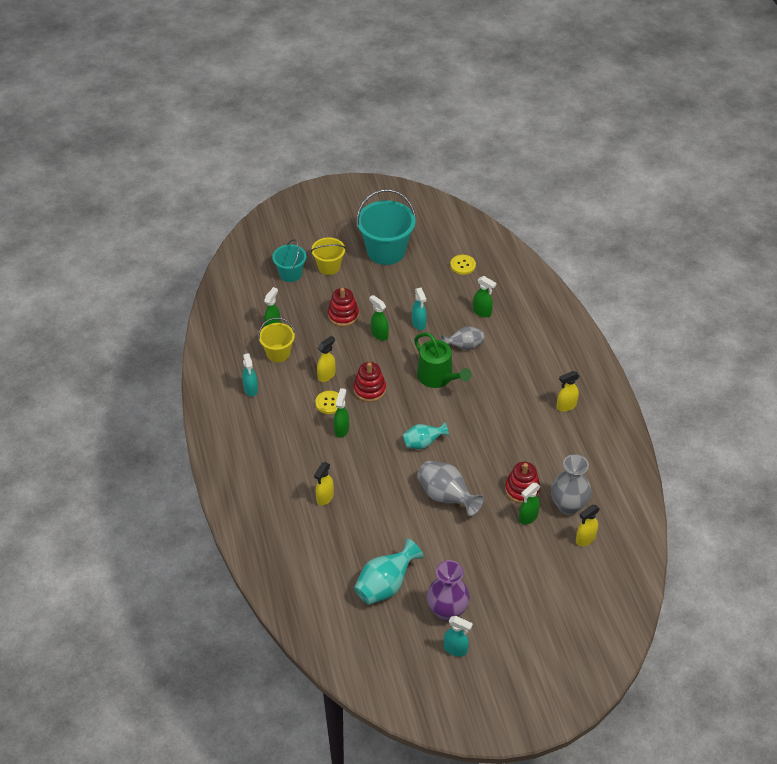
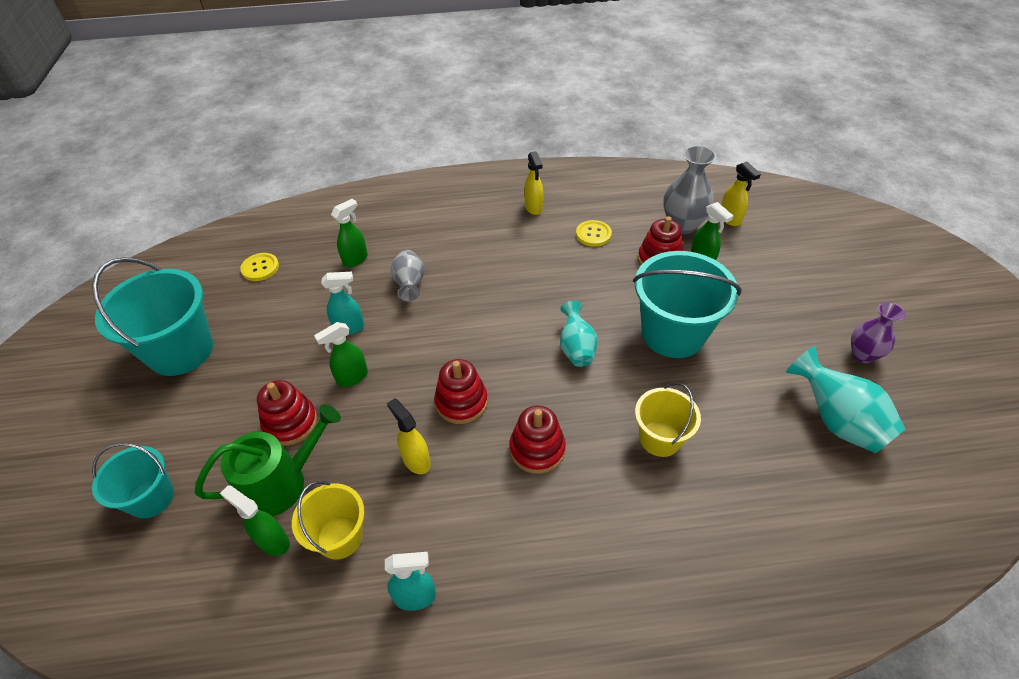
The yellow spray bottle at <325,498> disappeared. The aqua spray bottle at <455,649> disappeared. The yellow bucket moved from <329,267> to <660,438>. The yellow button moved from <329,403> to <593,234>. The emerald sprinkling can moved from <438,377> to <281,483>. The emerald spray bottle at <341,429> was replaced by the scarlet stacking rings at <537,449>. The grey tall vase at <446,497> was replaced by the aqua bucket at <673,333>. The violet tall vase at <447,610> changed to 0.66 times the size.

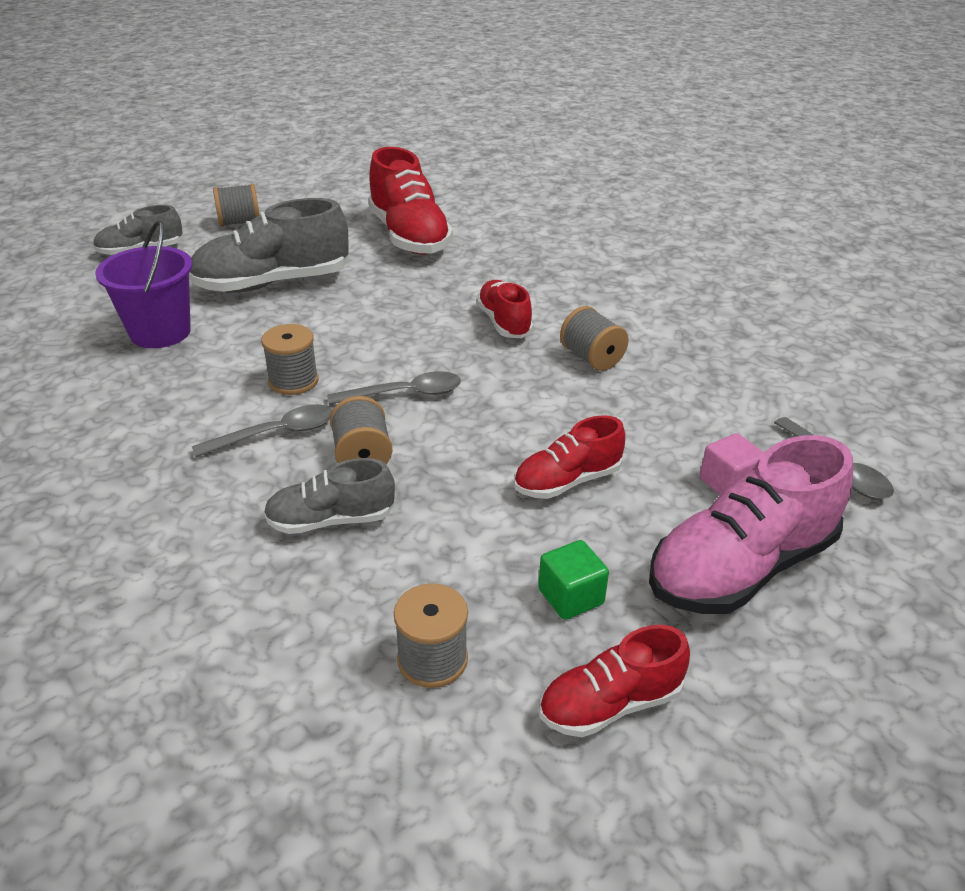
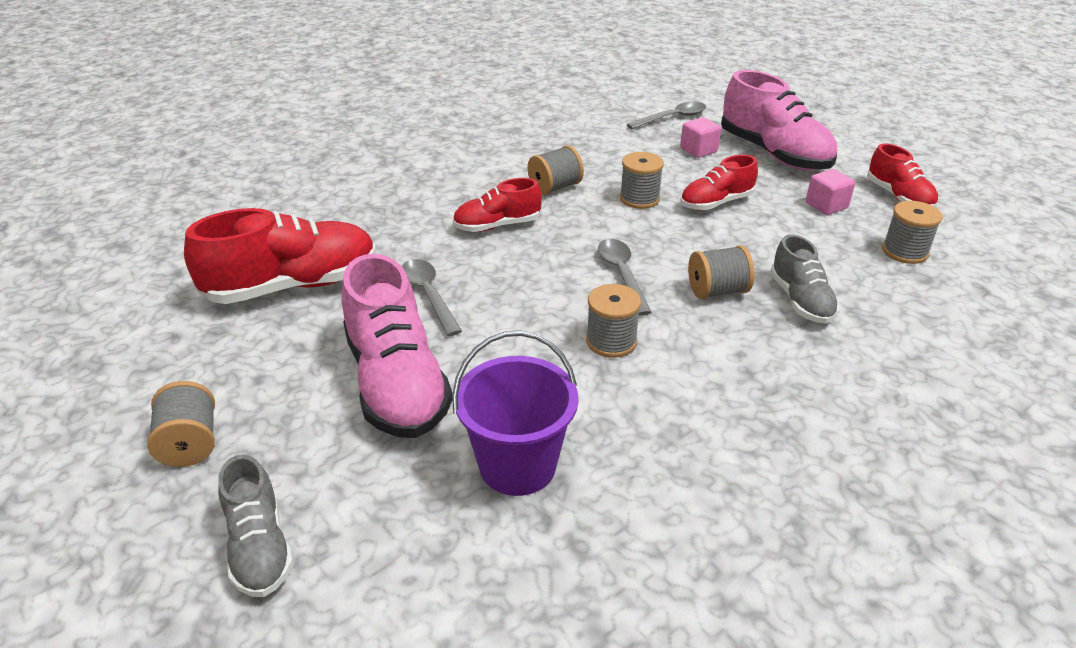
The grey bobbin at <639,199> appeared. The grey tablespoon moved from <277,433> to <428,294>. The grey shoe at <273,283> became the pink shoe at <396,383>. The emerald solid cube at <571,596> became the pink solid cube at <826,205>. The scarlet shoe at <567,481> turned 90 degrees clockwise.

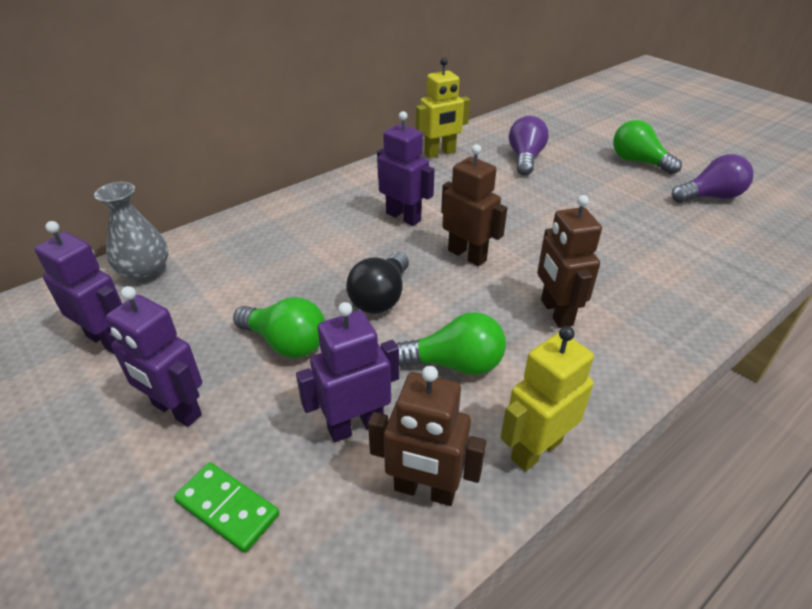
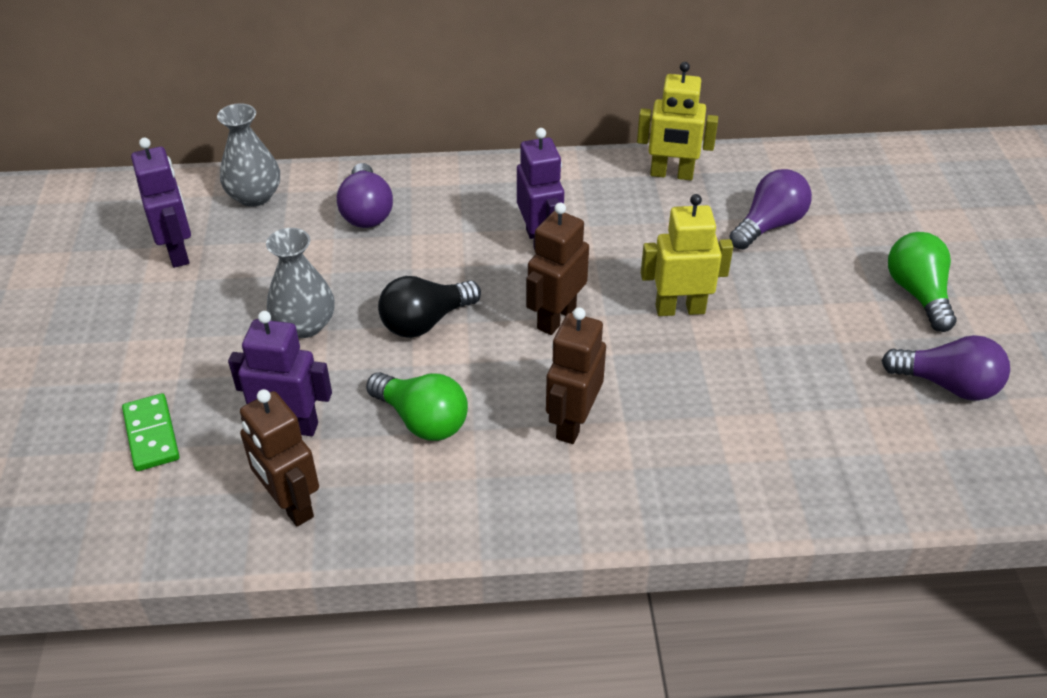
The violet toy robot at <176,410> disappeared. The violet lightbulb at <366,212> appeared. The yellow toy robot moved from <535,450> to <680,309>. The emerald lightbulb at <286,343> was replaced by the grey tall vase at <305,325>. The brown toy robot at <467,255> turned 135 degrees counterclockwise.

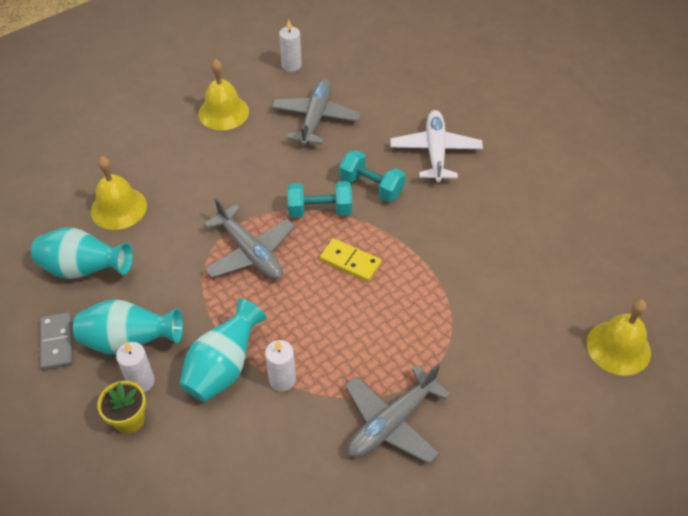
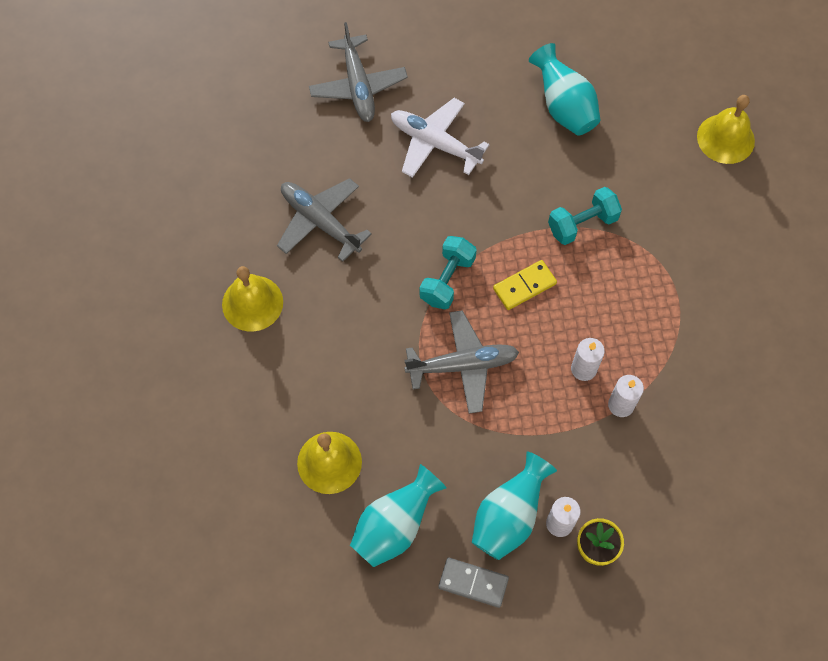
The aqua tall vase moved from <223,368> to <563,107>. The white pillar candle moved from <291,65> to <583,369>. The aqua free weight moved from <371,187> to <582,224>. The grey toy plane moved from <391,422> to <358,86>.

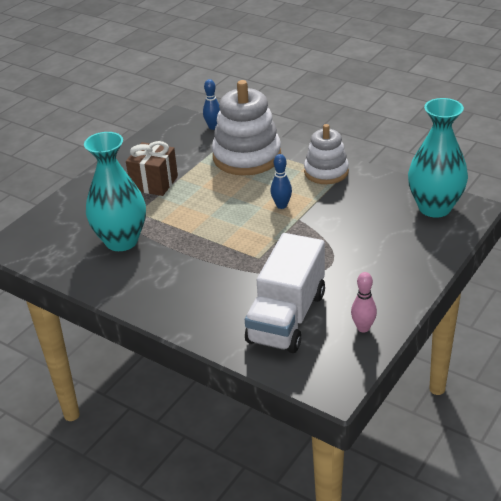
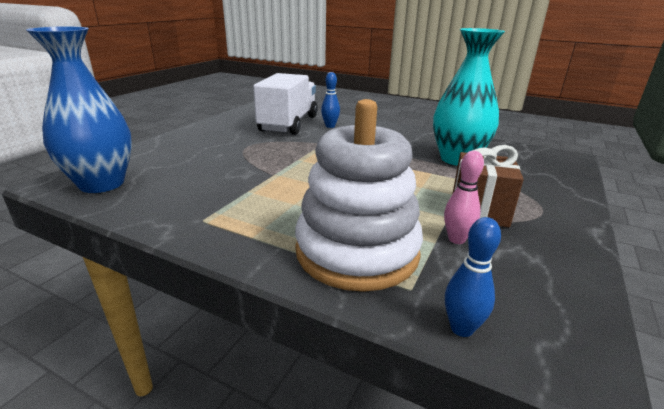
The white stacking rings at <326,172> disappeared. The blue tenpin moved from <281,205> to <330,126>. The pink tenpin moved from <363,328> to <456,239>. The aqua tall vase at <434,208> became the blue tall vase at <102,184>.

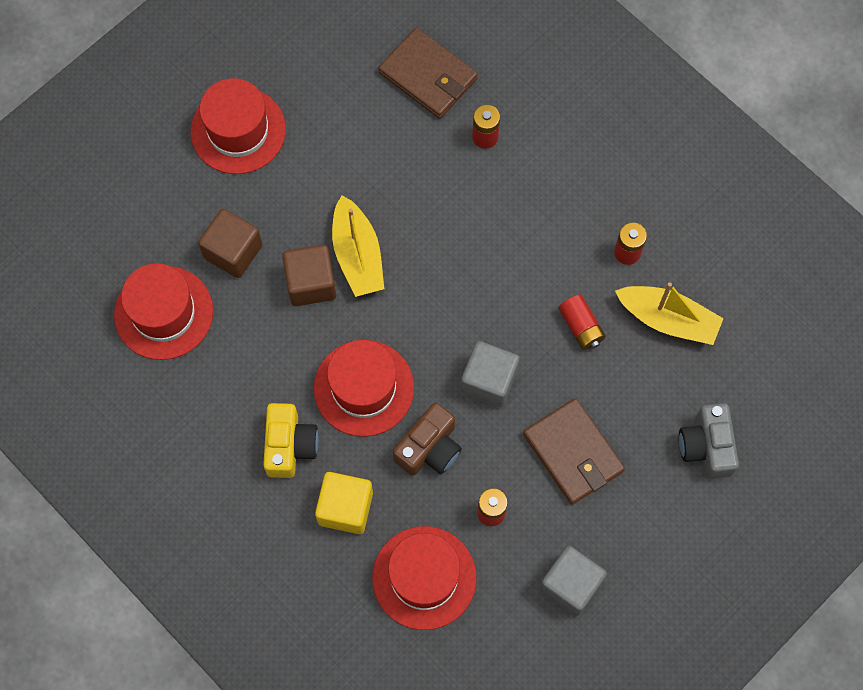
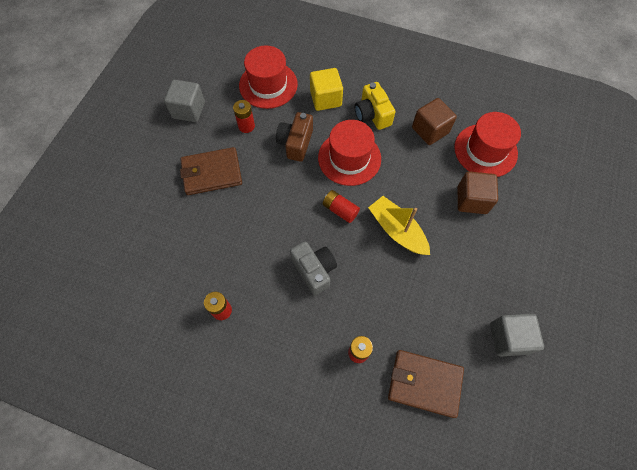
The scarlet top hat at <238,130> disappeared. The yellow toy boat at <668,319> disappeared. The brown solid cube moved from <311,283> to <430,130>. The grey solid cube moved from <489,381> to <508,338>. The scarlet power cell moved from <581,327> to <340,210>. The grey photo camera moved from <706,446> to <314,270>. The brown billfold at <573,453> turned 45 degrees counterclockwise.

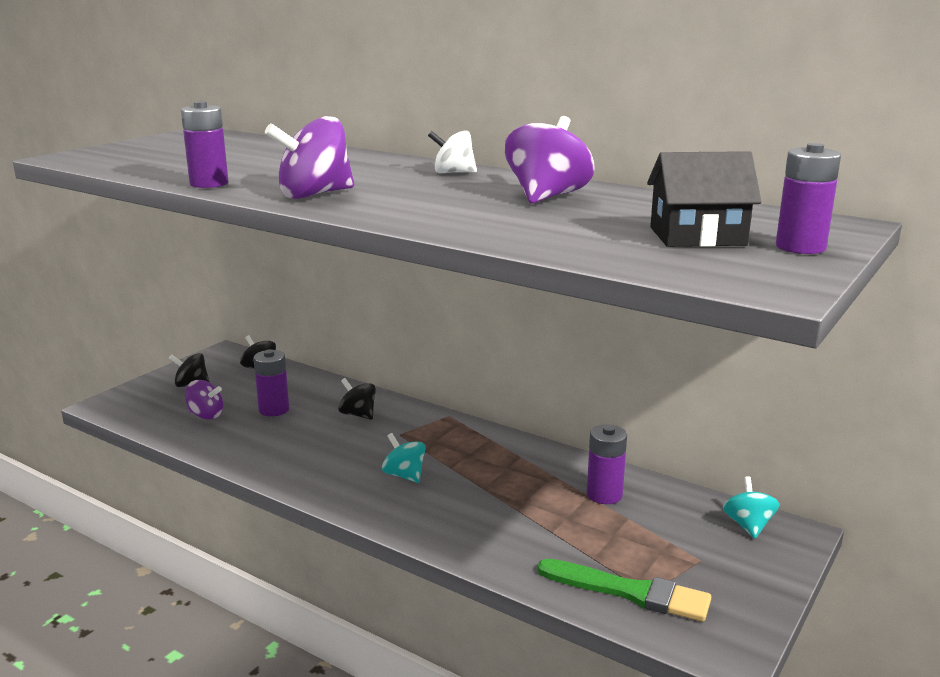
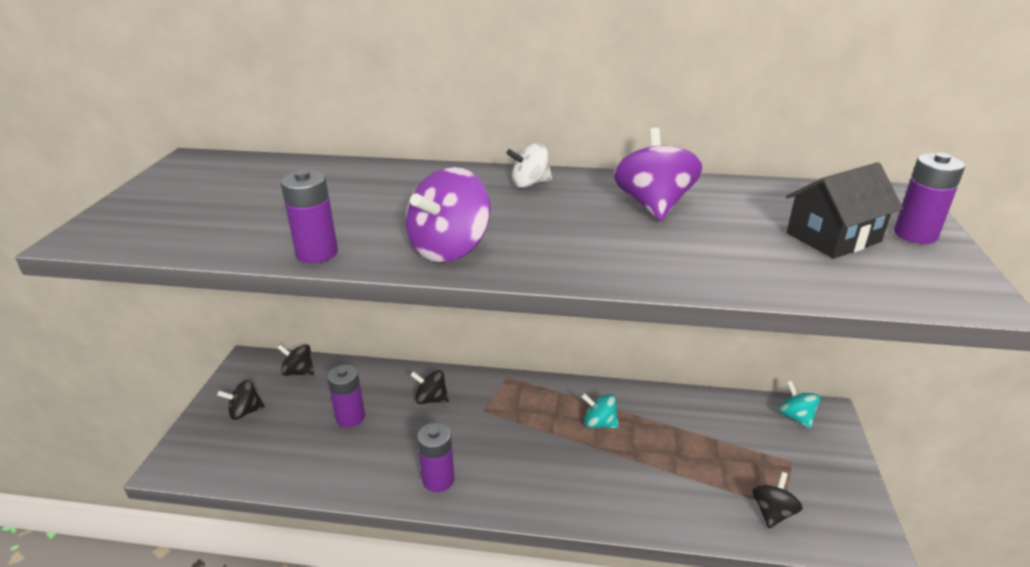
The violet toy top at <206,415> disappeared. The aqua toy top moved from <404,475> to <599,423>. The violet power cell moved from <604,495> to <438,480>. The emerald brush at <630,592> was replaced by the ebony toy top at <773,513>.

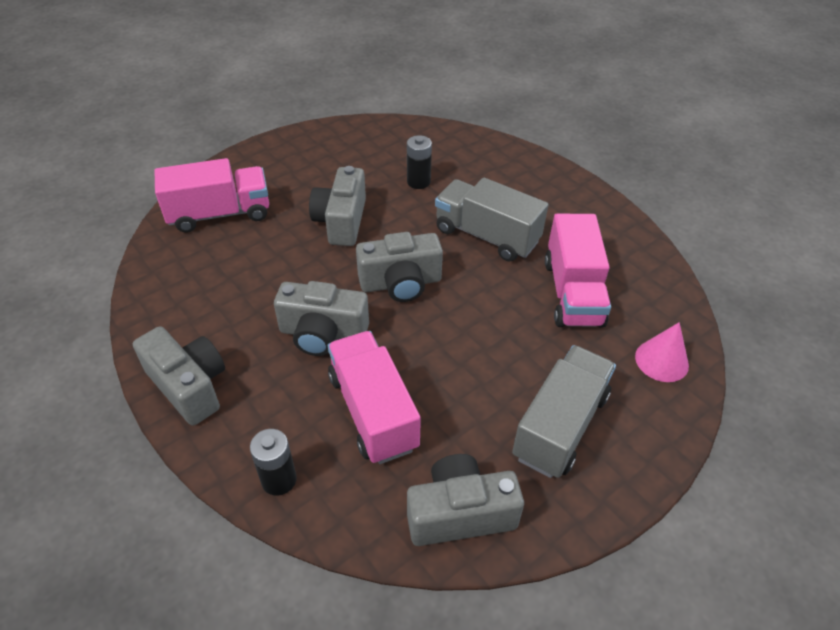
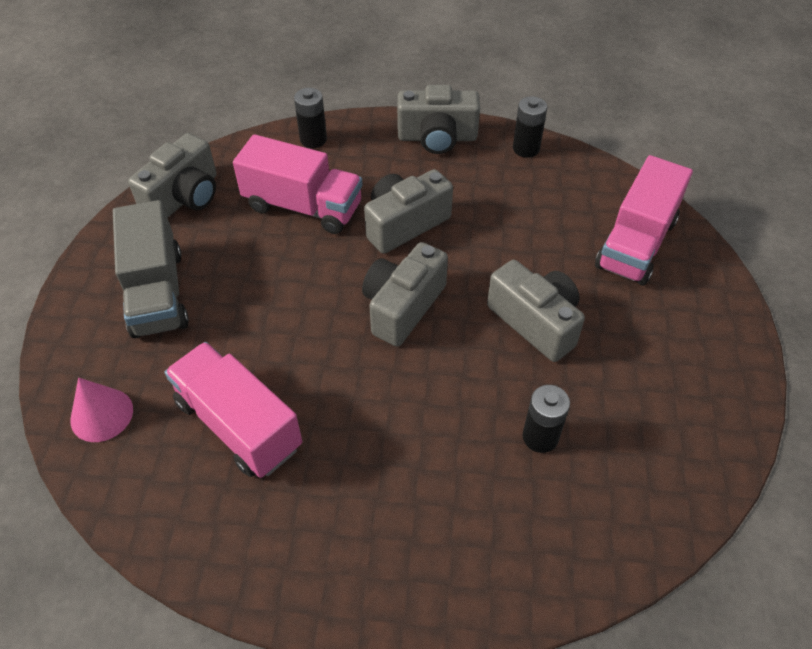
The grey truck at <486,236> disappeared. The ebony power cell at <526,148> appeared.

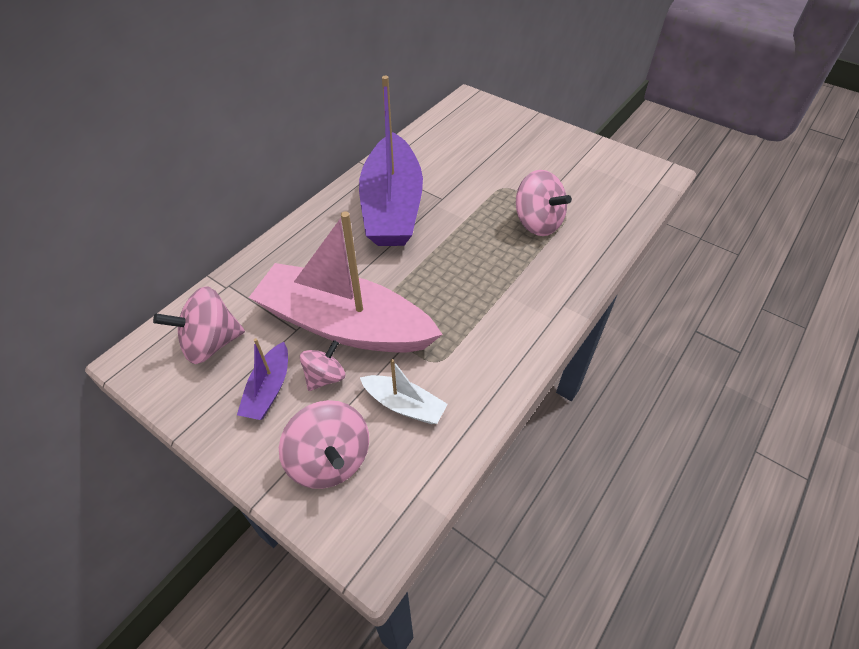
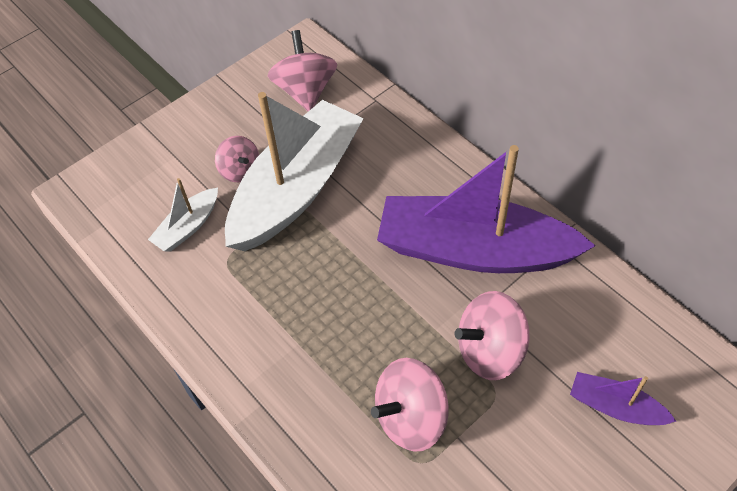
The violet toy boat moved from <269,389> to <615,406>. The pink toy top moved from <330,459> to <490,350>. The pink toy boat at <344,325> became the white toy boat at <296,188>.

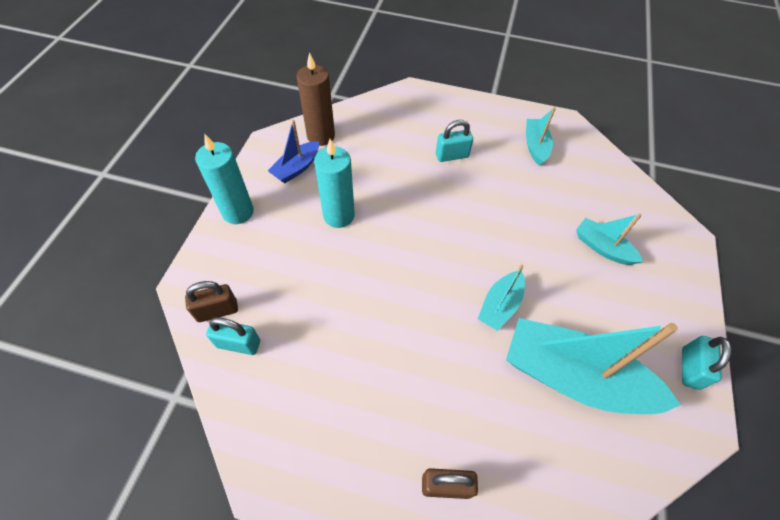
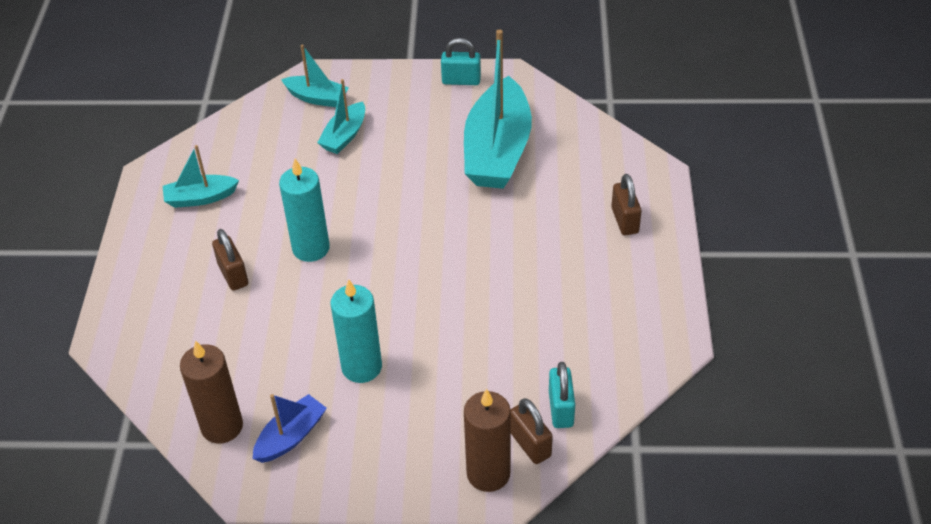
The brown pillar candle at <488,473> appeared. The aqua pillar candle moved from <238,212> to <311,248>. The aqua toy boat moved from <500,305> to <317,98>. The aqua lock at <452,155> became the brown lock at <233,275>. The blue toy boat at <296,168> turned 75 degrees counterclockwise.

